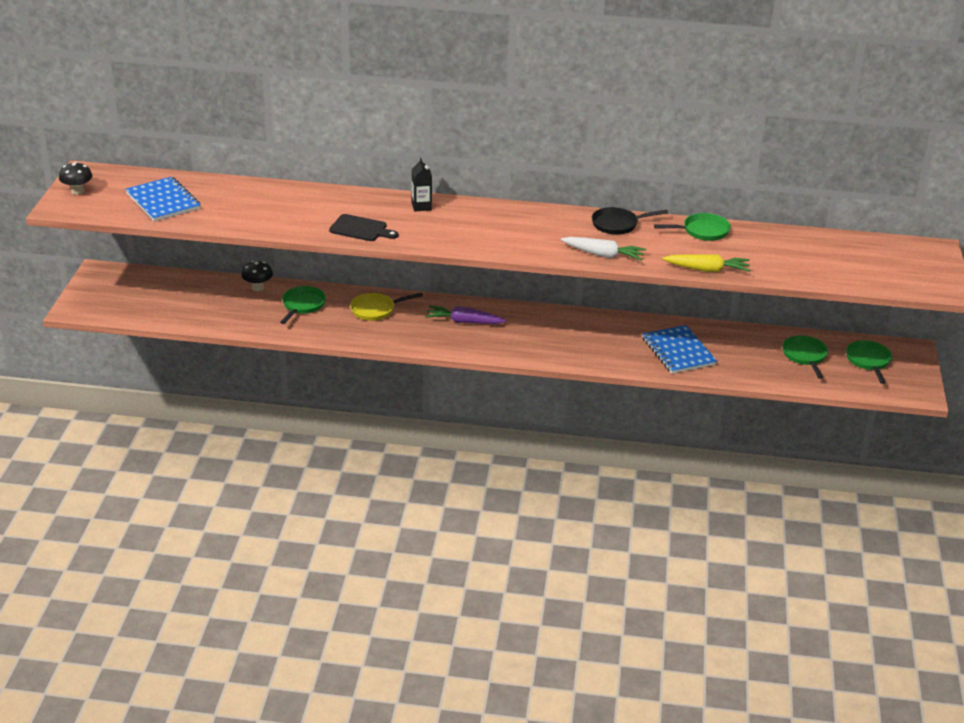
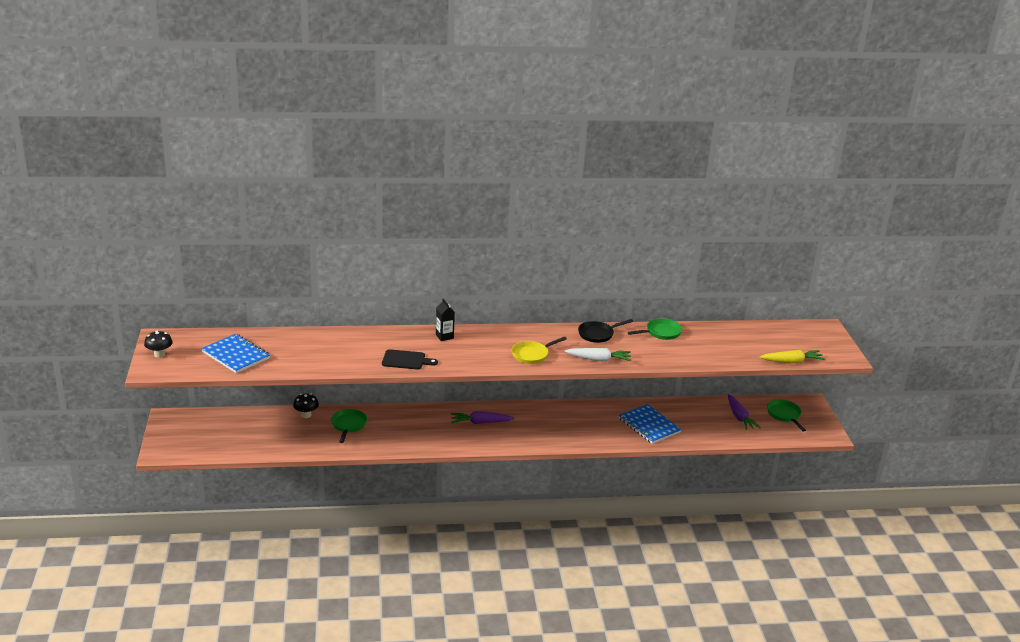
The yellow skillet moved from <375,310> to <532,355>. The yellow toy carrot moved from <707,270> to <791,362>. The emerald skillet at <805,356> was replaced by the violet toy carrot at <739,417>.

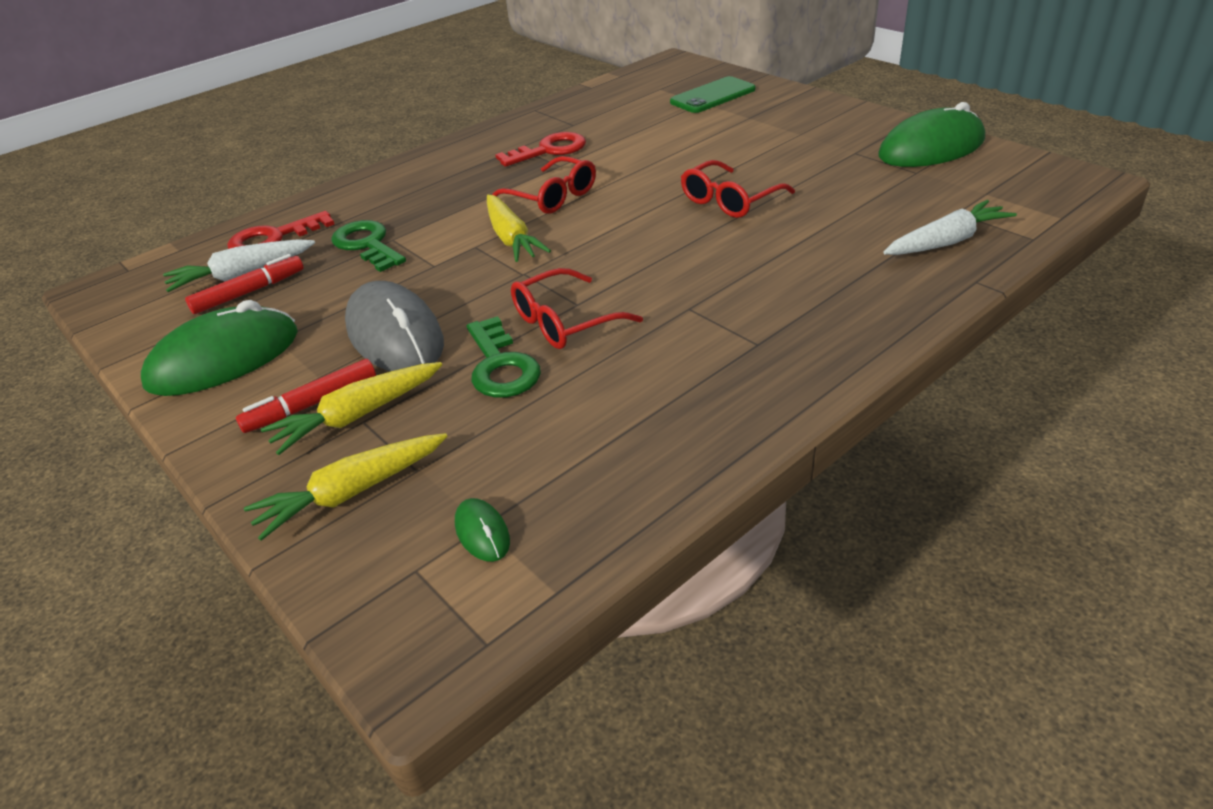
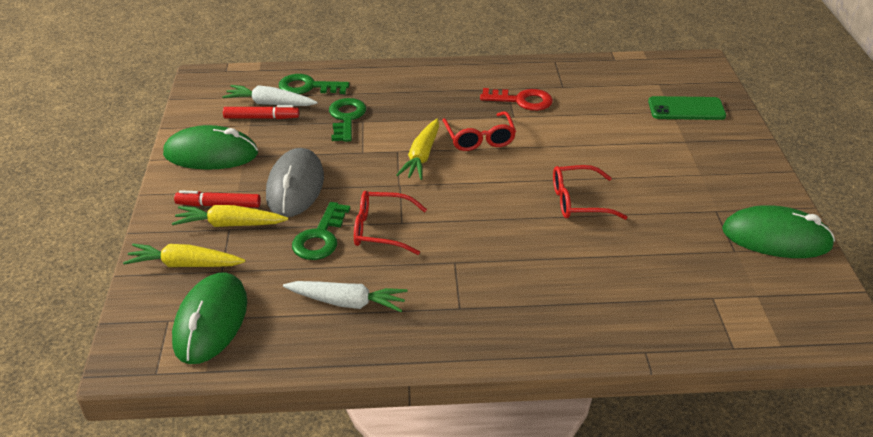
The white toy carrot moved from <946,242> to <347,302>. The scarlet latchkey at <273,238> became the emerald latchkey at <308,87>. The emerald computer mouse at <482,532> changed to 2.32 times the size.

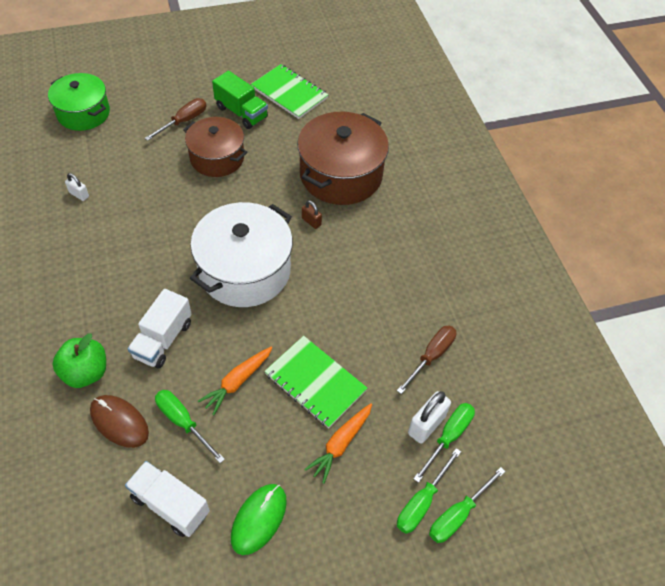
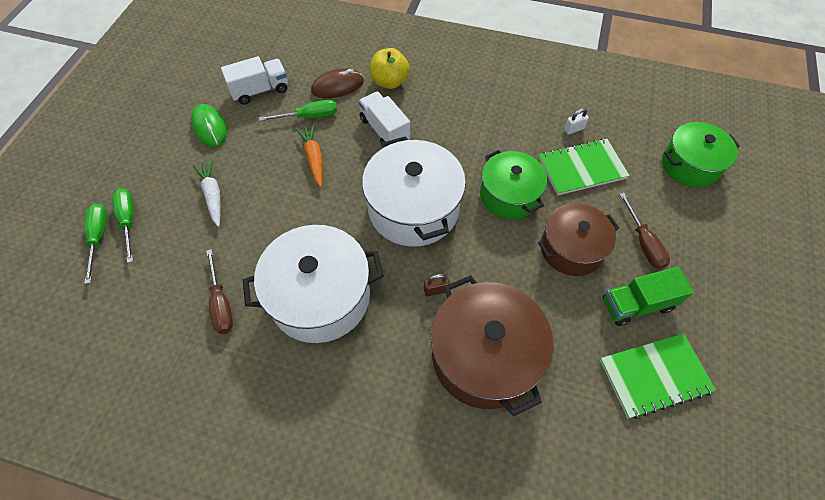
The white lock at <426,425> disappeared. The emerald hand screwdriver at <448,437> disappeared. The white stockpot at <320,296> appeared. The emerald stockpot at <509,195> appeared. The emerald notepad moved from <315,382> to <581,168>. The emerald apple fruit at <86,372> became the yellow apple fruit at <389,82>. The orange toy carrot at <340,444> became the white toy carrot at <213,195>.

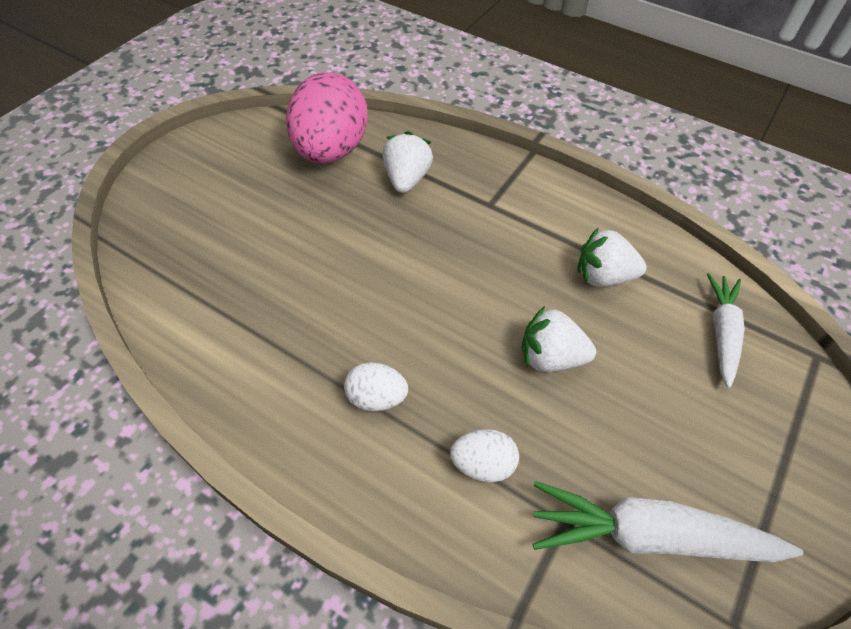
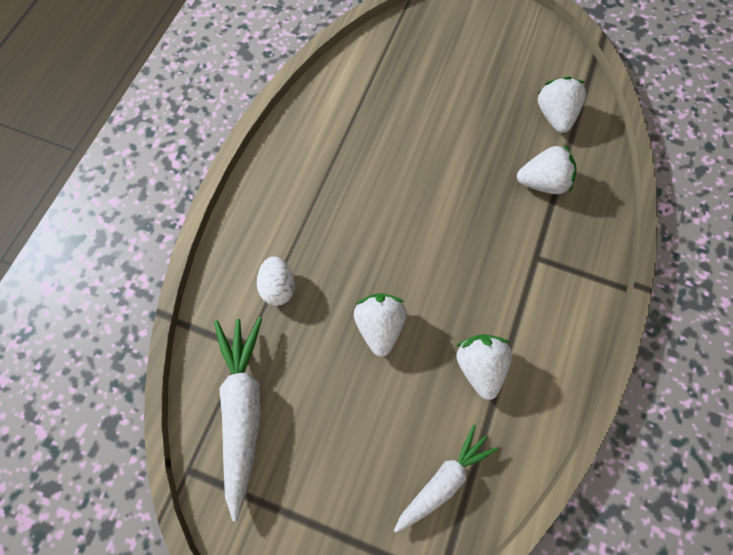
The white toy egg at <376,398> disappeared. The pink toy egg at <330,151> was replaced by the white toy strawberry at <554,116>. The white toy carrot at <721,333> turned 45 degrees counterclockwise.

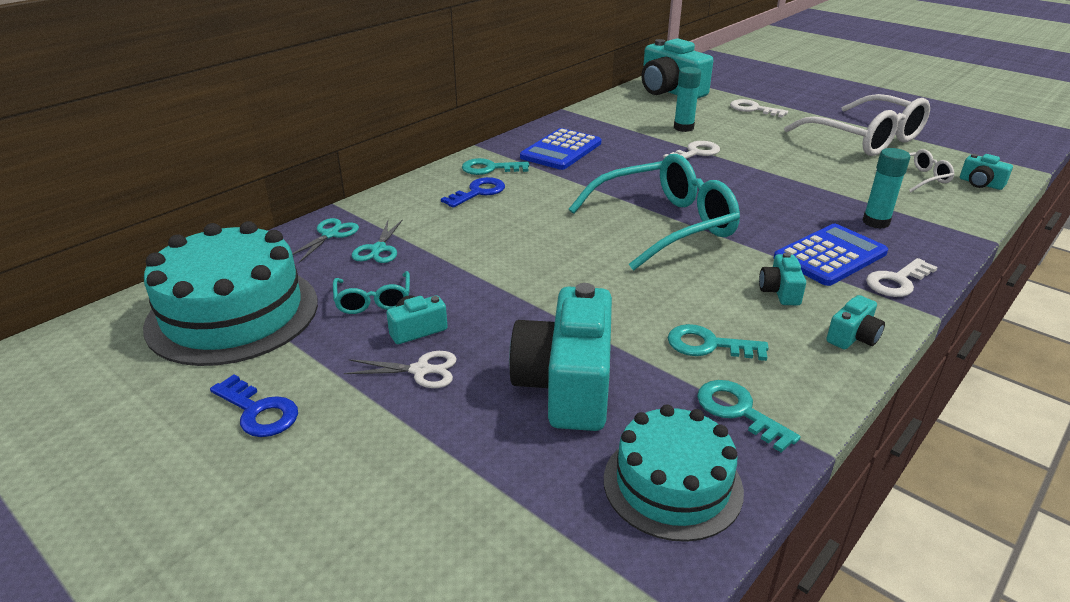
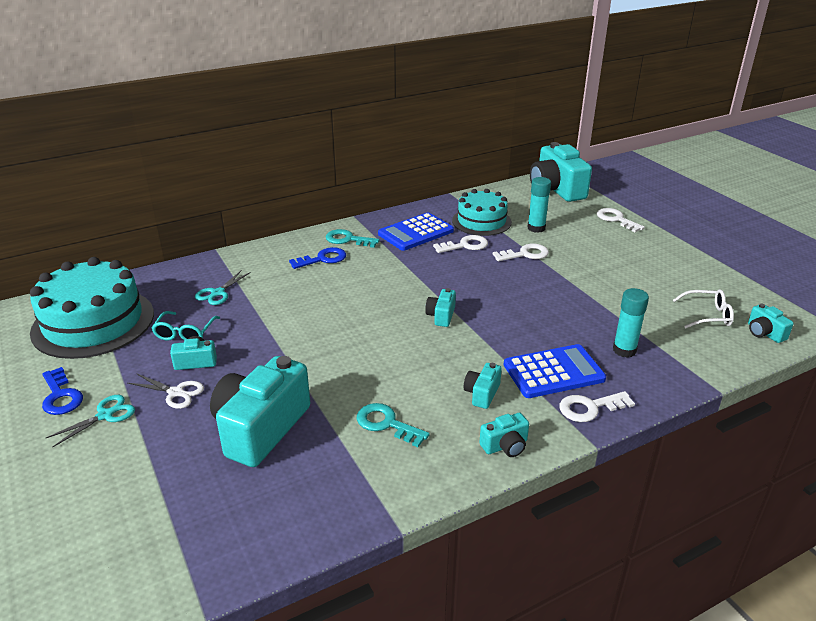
The aqua latchkey at <738,411> disappeared. The white eyeglasses at <865,139> disappeared. The white latchkey at <465,245> appeared. The aqua pair of scissors moved from <330,234> to <105,415>. The aqua cake moved from <672,484> to <481,221>. The aqua eyeglasses at <664,225> was replaced by the aqua photo camera at <441,316>.

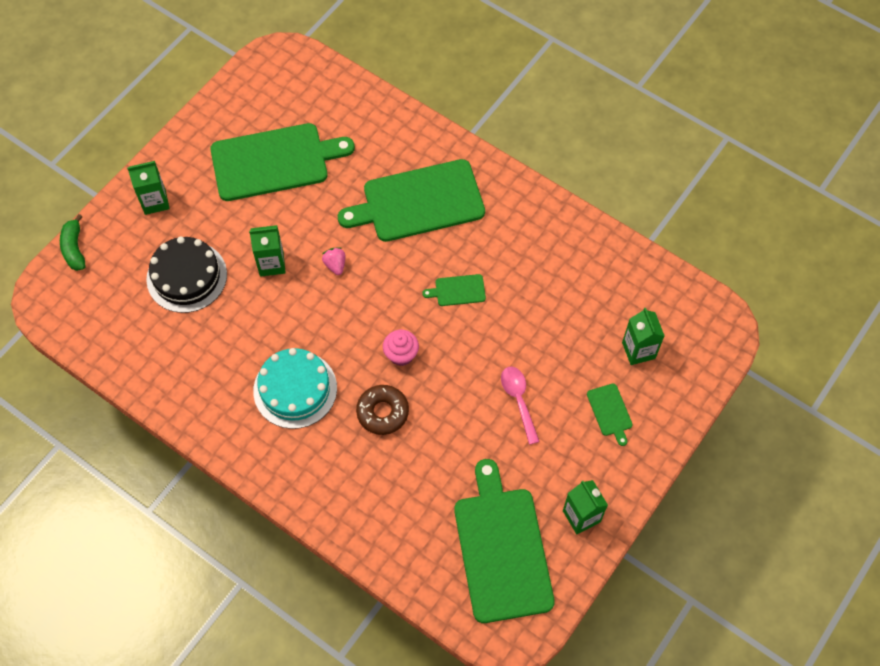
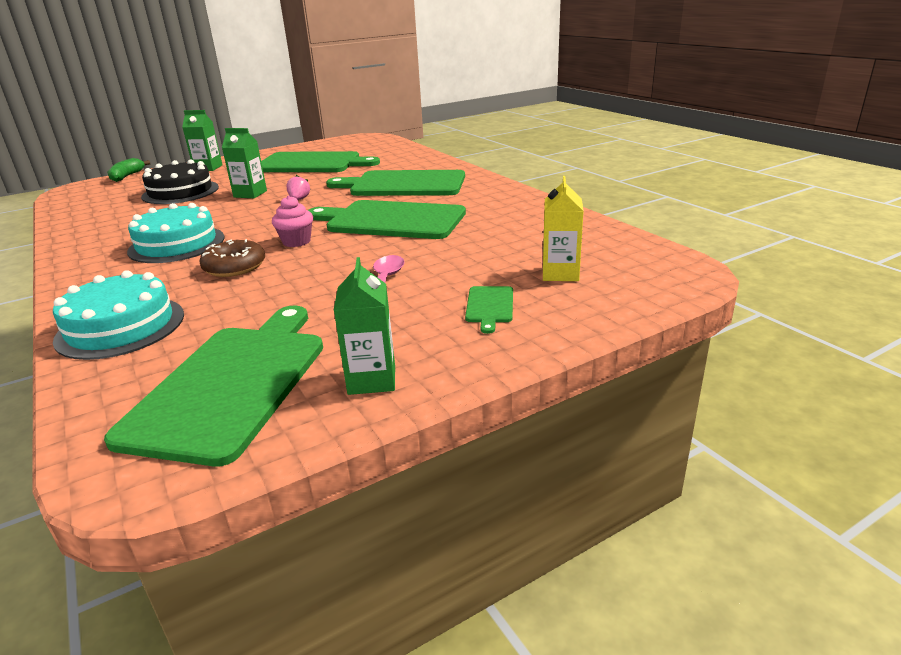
The aqua cake at <121,327> appeared. The emerald milk carton at <638,350> became the yellow milk carton at <560,273>. The emerald bread board at <458,290> changed to 2.39 times the size.

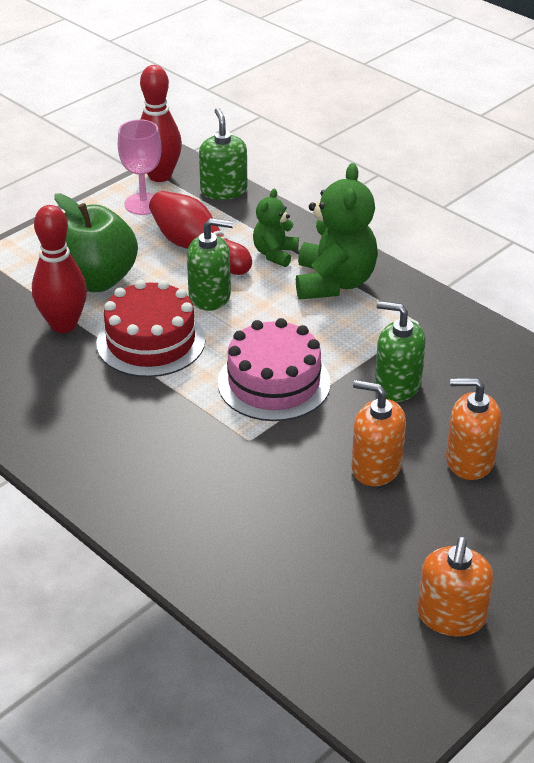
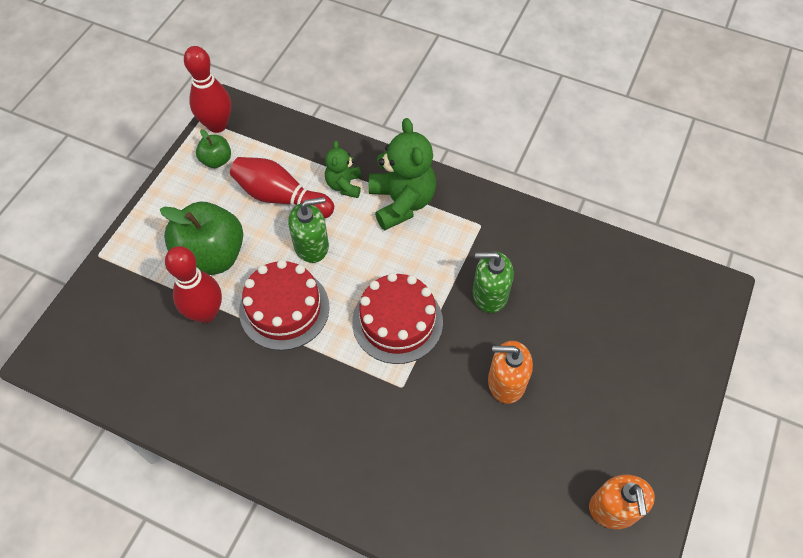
The emerald pump bottle at <223,190> disappeared. The orange pump bottle at <469,460> disappeared. The pink wine glass at <143,204> was replaced by the emerald apple fruit at <216,160>. The pink cake at <274,383> became the scarlet cake at <397,322>.

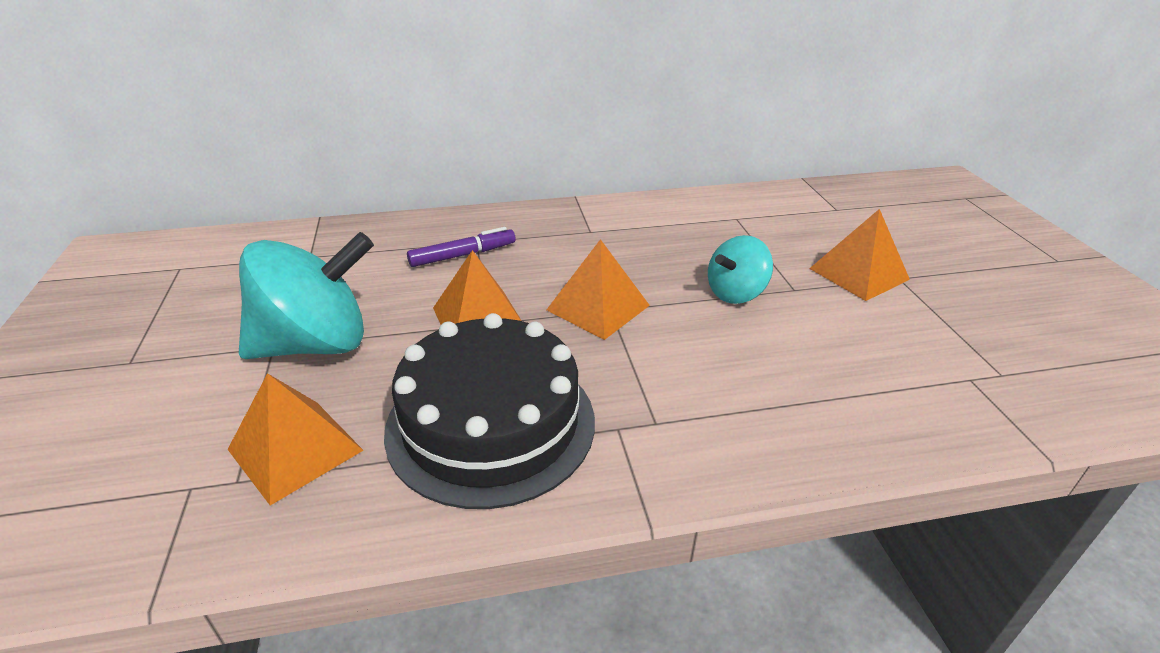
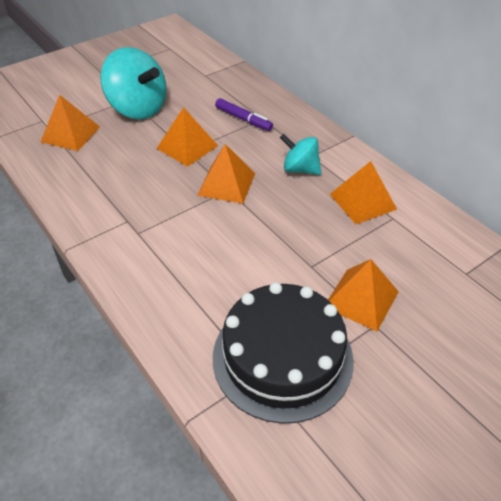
The orange pyramid shape at <362,201> appeared. The ebony cake moved from <491,423> to <282,357>. The aqua toy top moved from <735,293> to <300,169>.

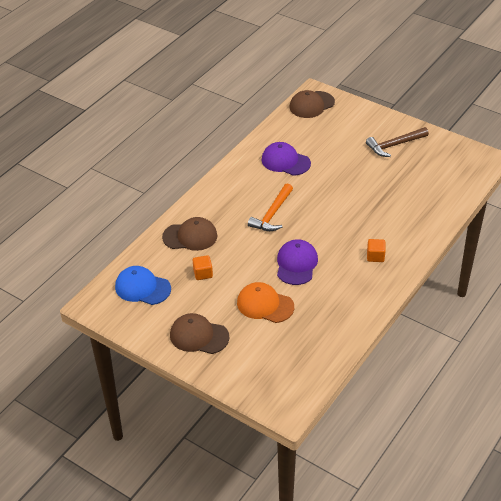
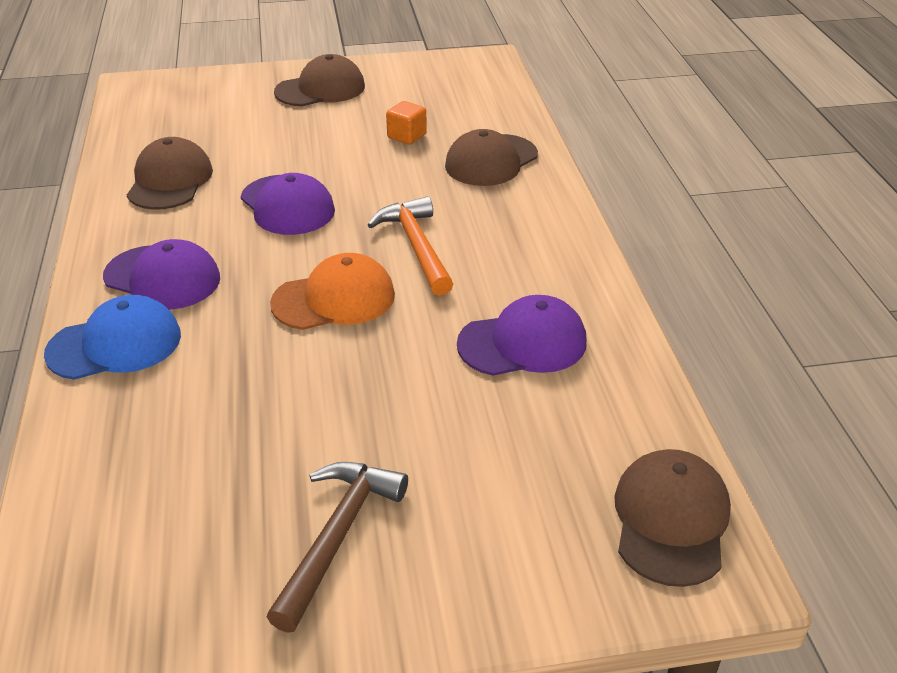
The brown baseball cap at <170,181> appeared. The blue baseball cap moved from <142,288> to <115,344>. The orange baseball cap moved from <265,305> to <334,299>. The orange solid cube at <375,256> was replaced by the violet baseball cap at <162,278>.

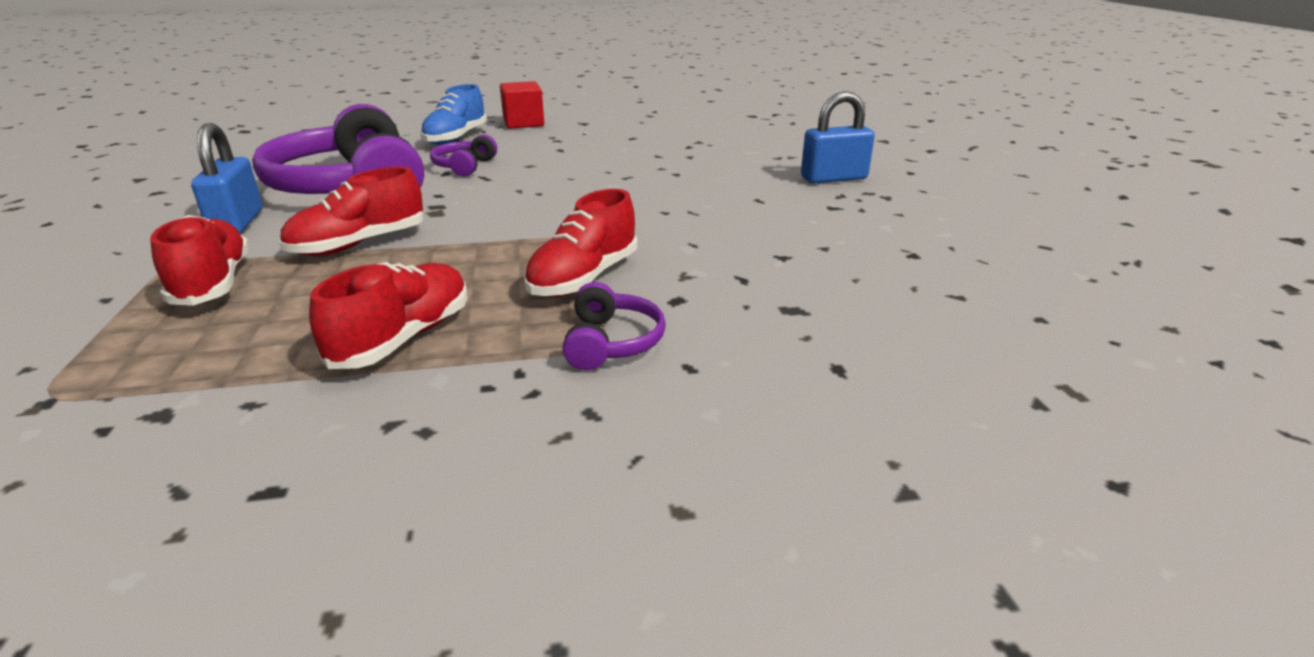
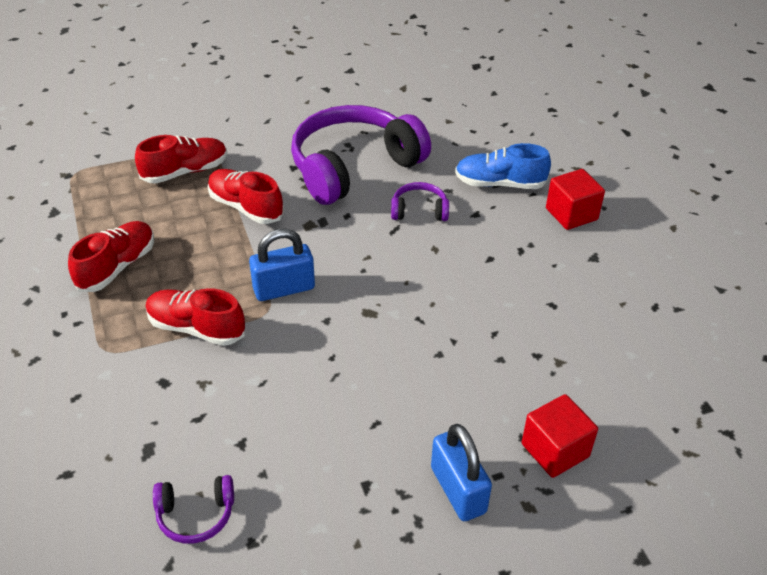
The scarlet solid cube at <555,450> appeared. The blue lock moved from <237,223> to <284,289>. The violet headphones moved from <611,342> to <196,515>. The scarlet shoe at <403,338> turned 75 degrees counterclockwise.

